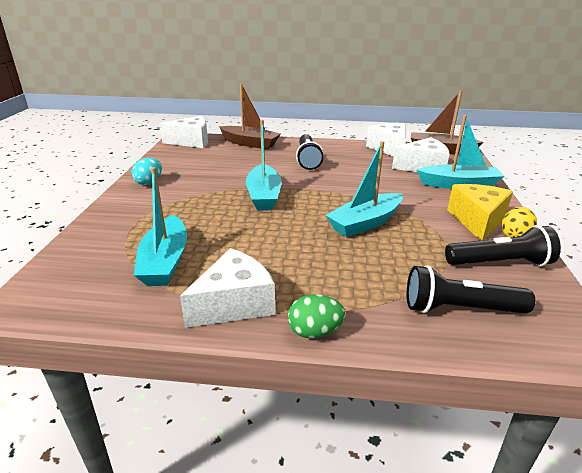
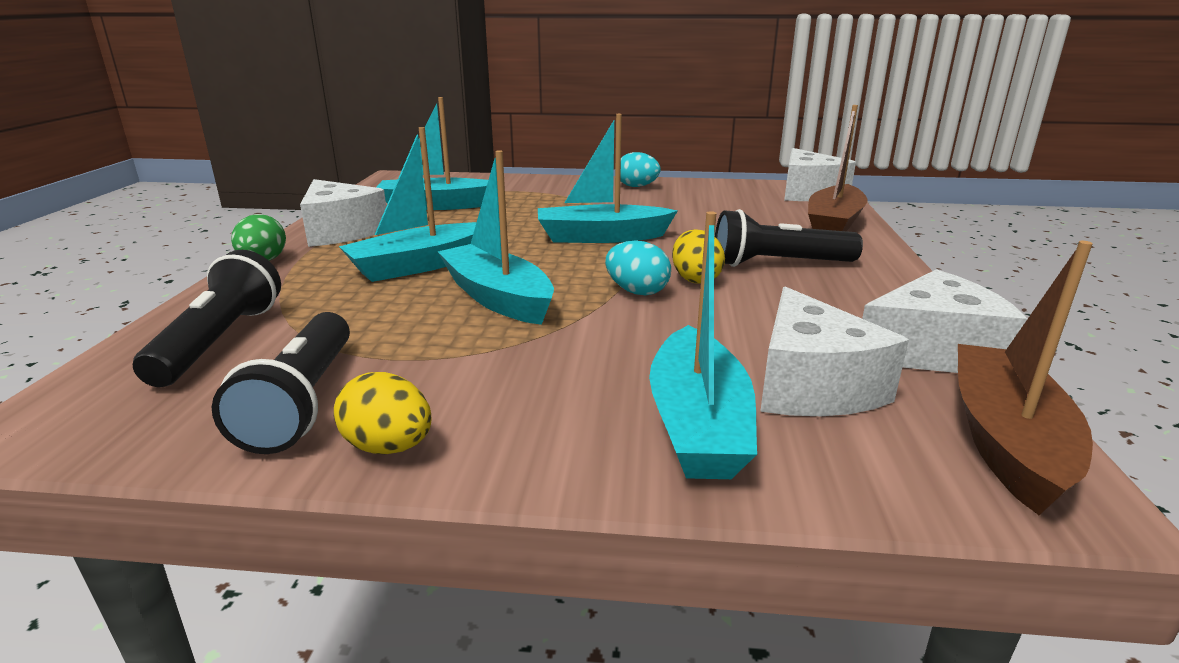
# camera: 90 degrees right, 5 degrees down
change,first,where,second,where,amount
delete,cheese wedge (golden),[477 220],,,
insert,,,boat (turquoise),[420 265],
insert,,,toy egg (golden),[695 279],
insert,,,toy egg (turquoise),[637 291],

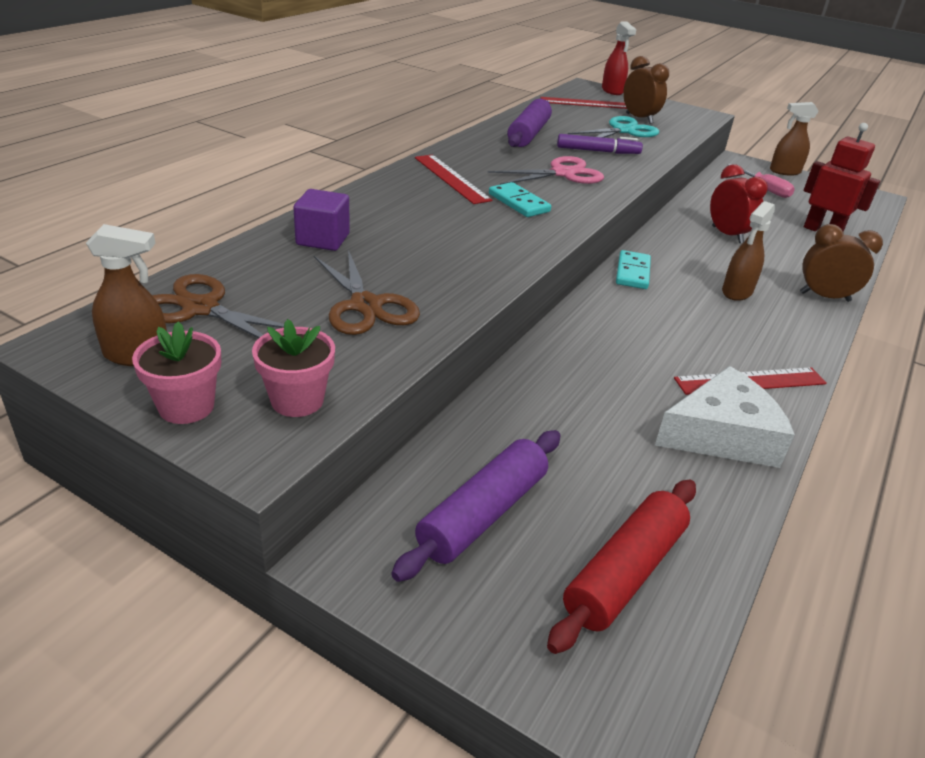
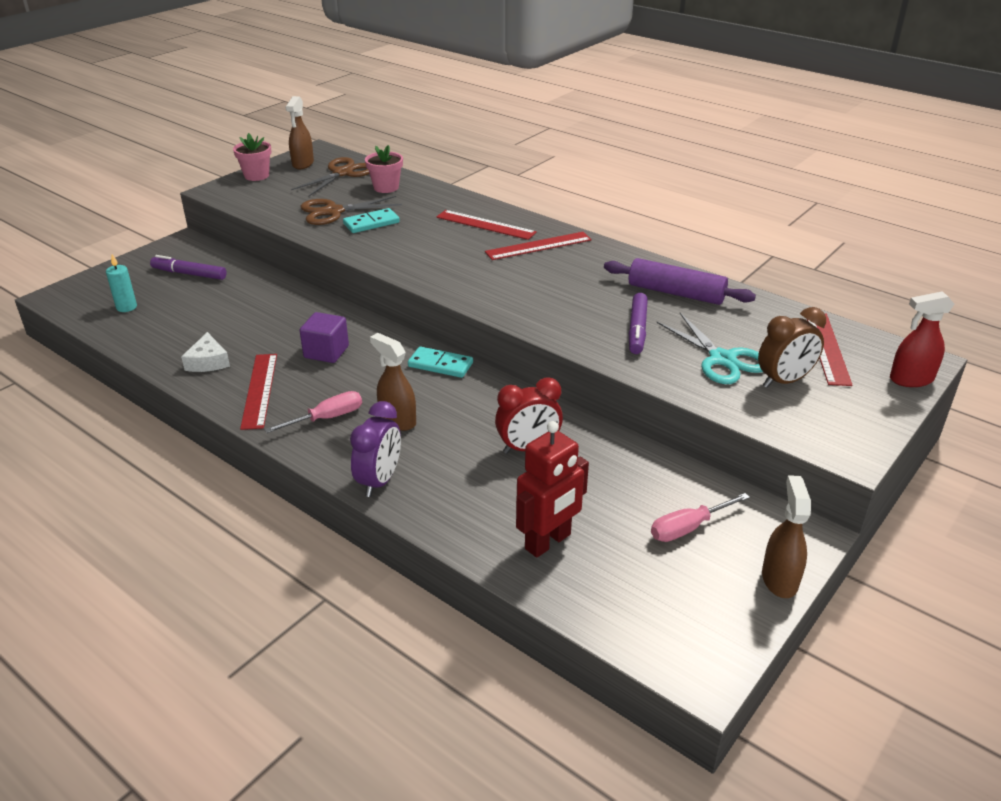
# camera: 100 degrees right, 0 degrees up
change,first,where,second,where,amount
delete,scissors (pink),[562 173],,,
move,domino piece (turquoise),[519 203],,[371 223],
move,block (royal purple),[323 239],,[326 352],
recolor,alarm clock (dark brown),[824 297],alarm clock (royal purple),[379 481],
move,plant pot (pink),[297 400],,[386 187],
resize,cheese wedge (white),[722 434],,[208 361],x0.56
replace,pastry roller (royal purple),[482 513],marker (royal purple),[189 274],
replace,pastry roller (red),[625 573],candle (turquoise),[126 307],
insert,,,ruler (red),[485 225],
insert,,,screwdriver (pink),[327 418],

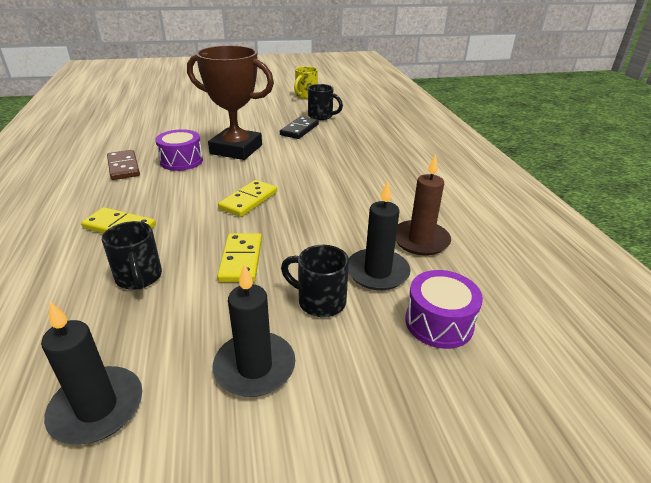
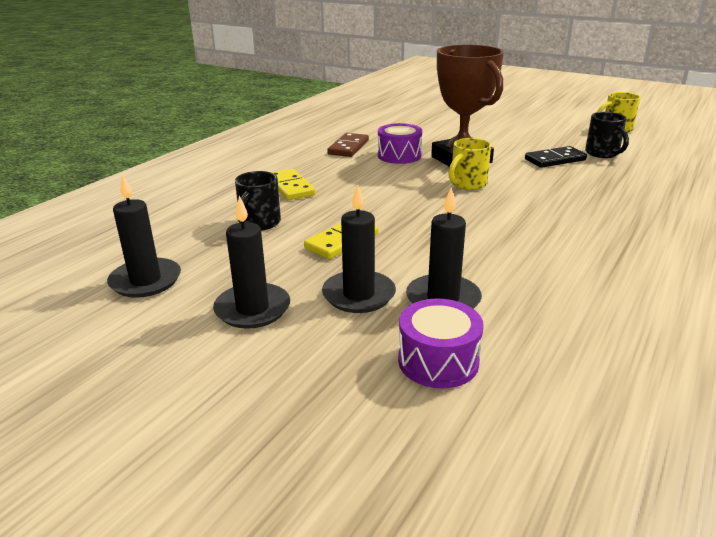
# camera: 45 degrees right, 5 degrees down
change,first,where,second,where,amount
delete,candle (dark brown),[420 240],,,
delete,domino piece (golden),[248 200],,,
replace,coffee mug (jet-black),[319 301],candle (jet-black),[358 295],
insert,,,coffee mug (golden),[467 184],

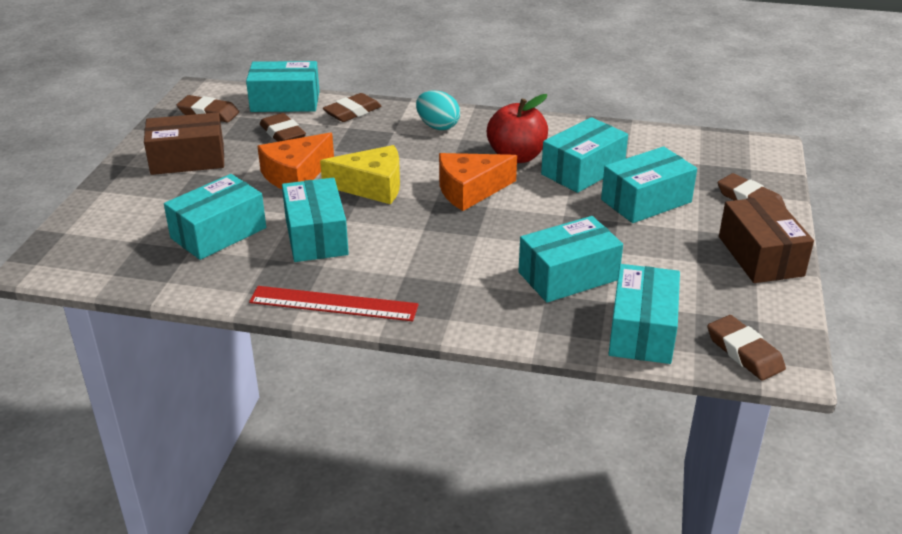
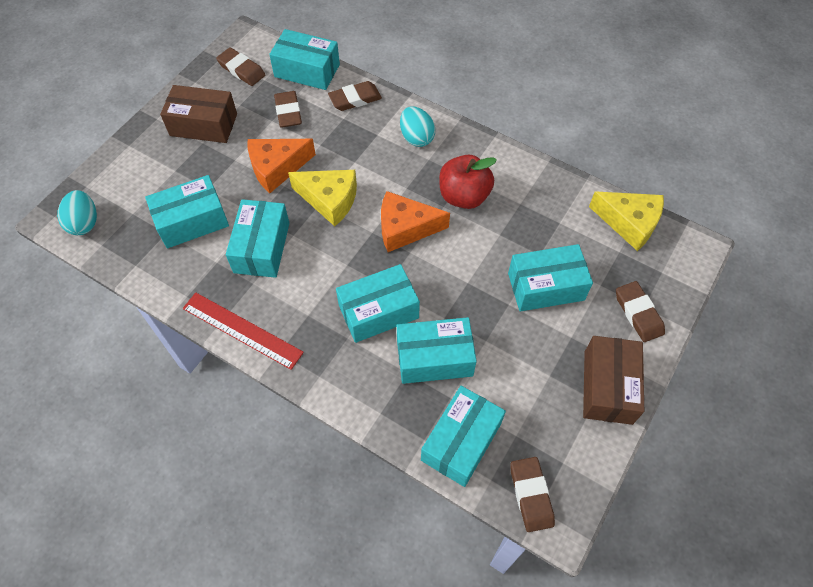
# camera: 20 degrees right, 25 degrees up
change,first,where,second,where,amount
move,parcel (turquoise),[583 170],,[378 311],
insert,,,toy egg (turquoise),[84 223],
insert,,,cheese wedge (golden),[629 223],

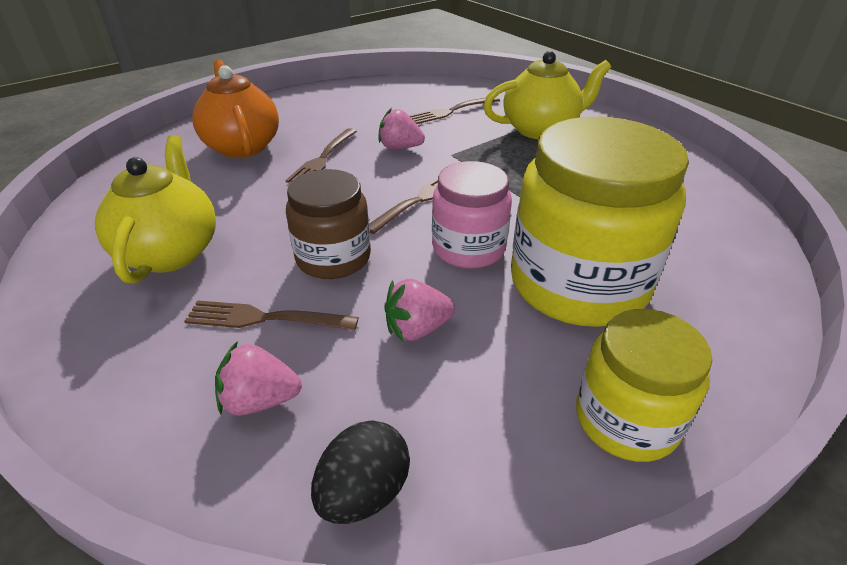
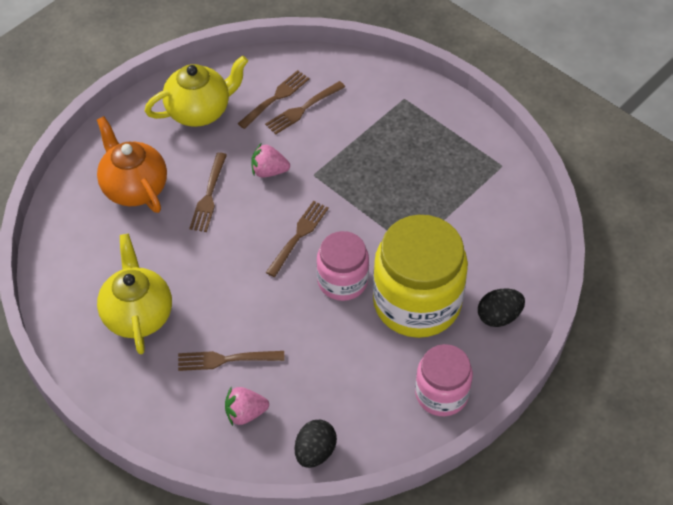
# camera: 10 degrees left, 15 degrees up
change,first,where,second,where,amount
move,china teapot (golden),[540 129],,[199 111],
delete,preserve jar (dark brown),[333 258],,,
delete,berry (pink),[417 329],,,
recolor,preserve jar (golden),[626 420],preserve jar (pink),[441 394],
insert,,,dinner fork (dark brown),[275 98],
insert,,,toy egg (jet-black),[499 316],

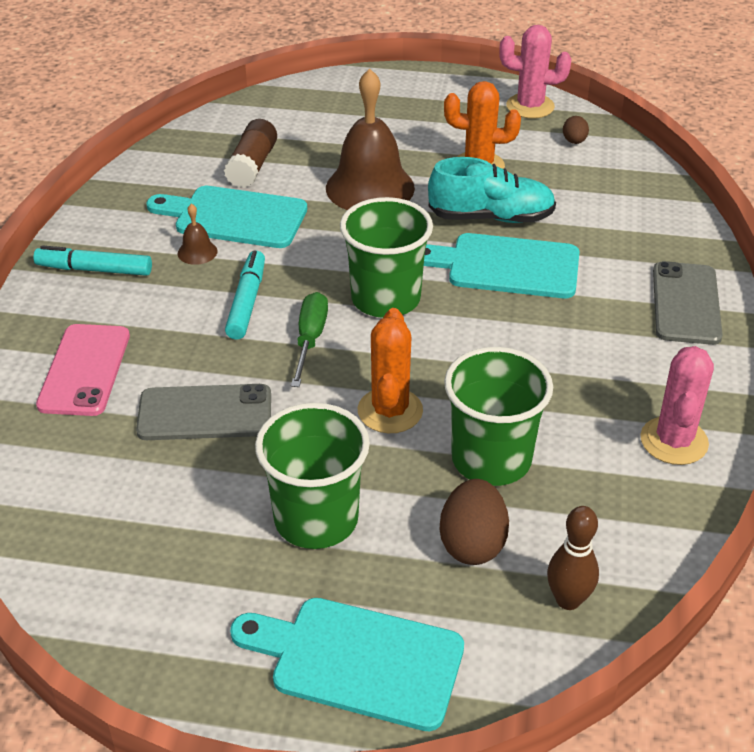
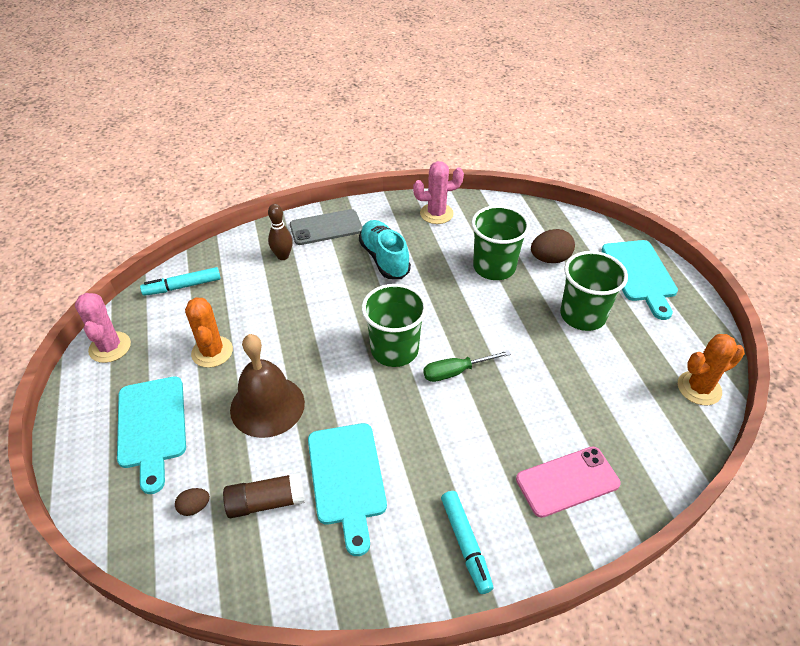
# camera: 115 degrees left, 5 degrees up
change,first,where,second,where,amount
move,toy egg (dark brown),[574 141],,[194 507],
move,sneaker (turquoise),[491 217],,[384 258],
delete,bell (dark brown),[197 252],,,
move,cutting board (turquoise),[506 266],,[152 426],
move,marker (turquoise),[247 302],,[182 286],
move,prickly plant (orange-coloured),[390 411],,[699 388],
delete,phone (gray),[205 413],,,
move,bowling pin (dark brown),[568 600],,[283 256],

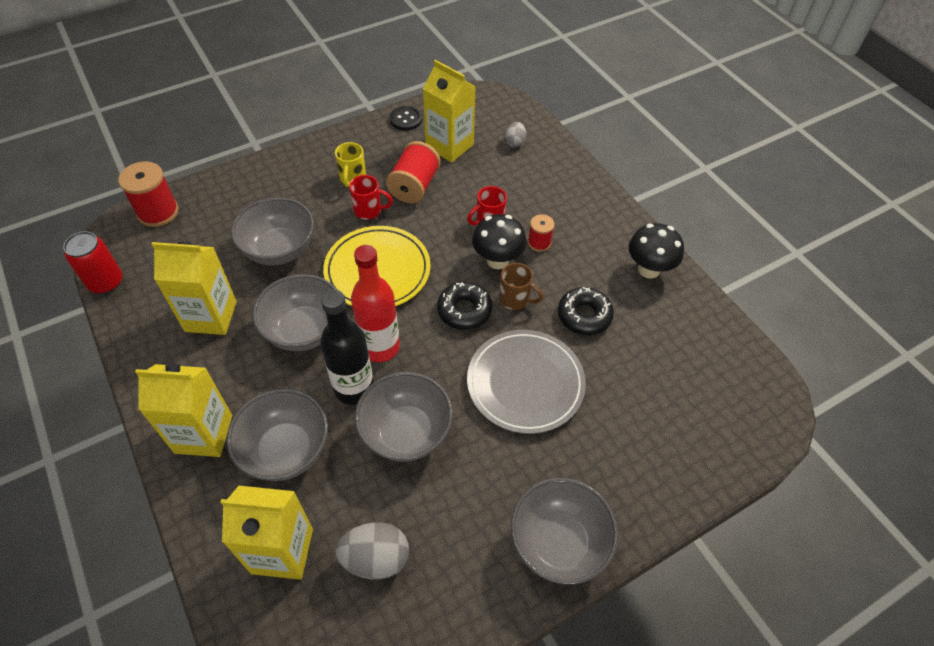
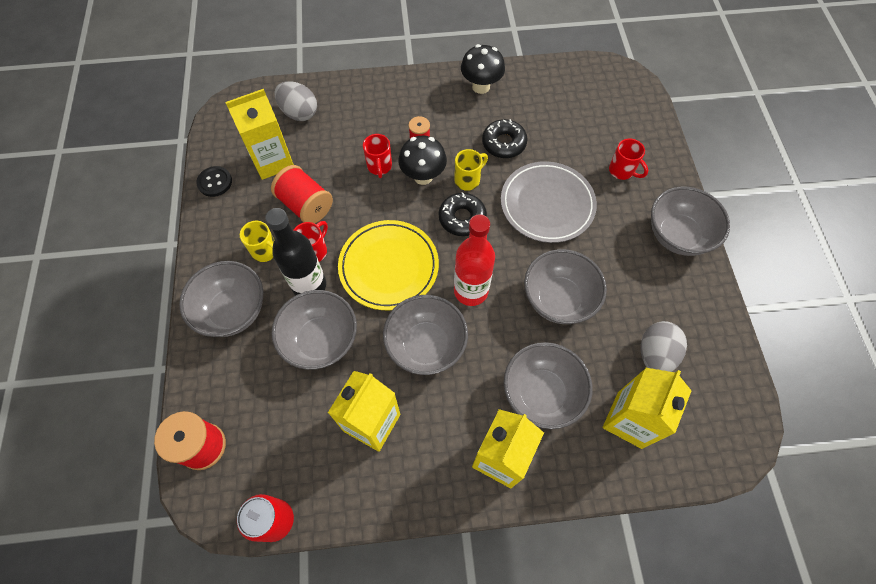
# camera: 65 degrees left, 10 degrees up
change,first,where,second,where,amount
resize,toy egg (gray),[515 142],,[299 113],x1.71
recolor,coffee mug (dark brown),[515 299],coffee mug (golden),[468 180],
move,bottle (jet-black),[354 388],,[309 285],
insert,,,coffee mug (red),[622 171],
insert,,,serving bowl (gray),[233 311],

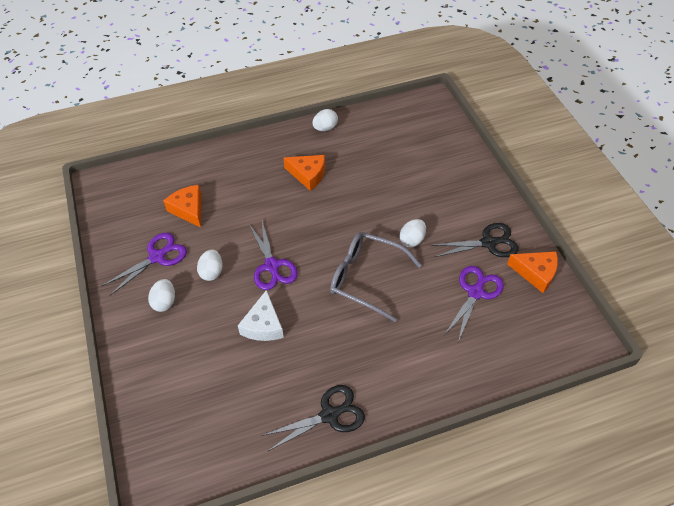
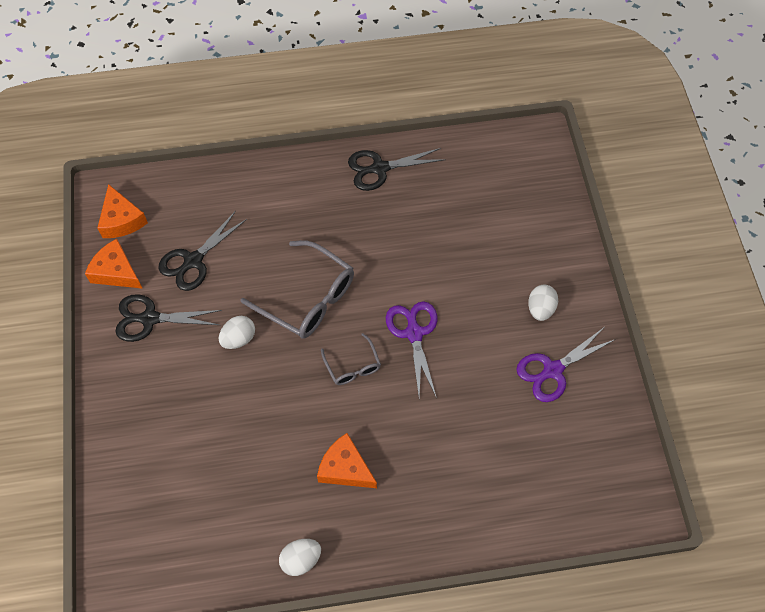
# camera: 170 degrees left, 10 degrees up
change,first,where,second,where,amount
move,cheese wedge (orange-coloured),[188 209],,[121 220],
delete,toy egg (white),[212 272],,,
recolor,scissors (royal purple),[476 292],scissors (jet-black),[193 261],
delete,cheese wedge (white),[263 325],,,
insert,,,spectacles (gray),[352 366],

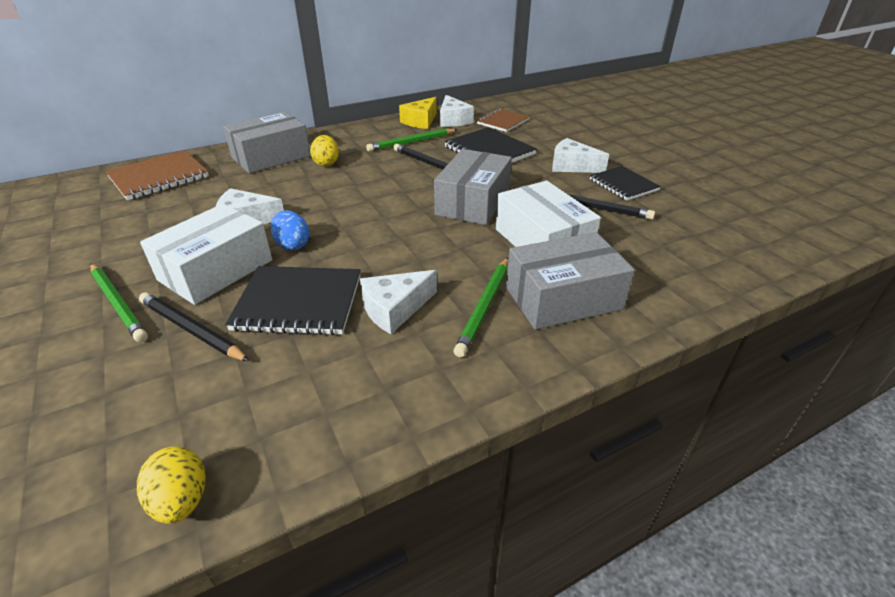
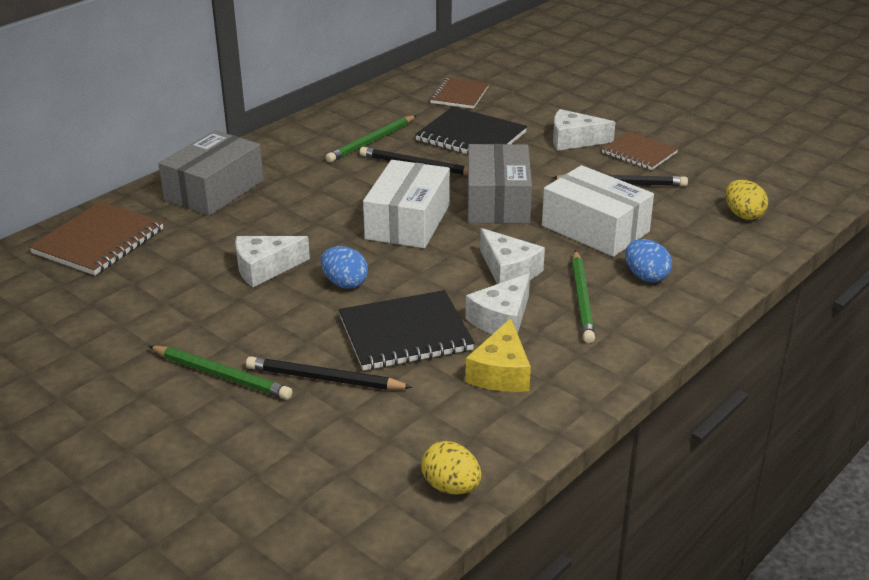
# camera: 20 degrees left, 5 degrees down
change,first,where,second,where,amount
move,cheese wedge (white),[453 120],,[509 270],
move,cheese wedge (golden),[420 121],,[501 372],
move,toy egg (golden),[326 163],,[743 215],
recolor,notepad (jet-black),[623 185],notepad (dark brown),[639 153],
move,parcel (white),[216 270],,[407 222],
replace,parcel (gray),[563 298],toy egg (cobalt),[646 276],

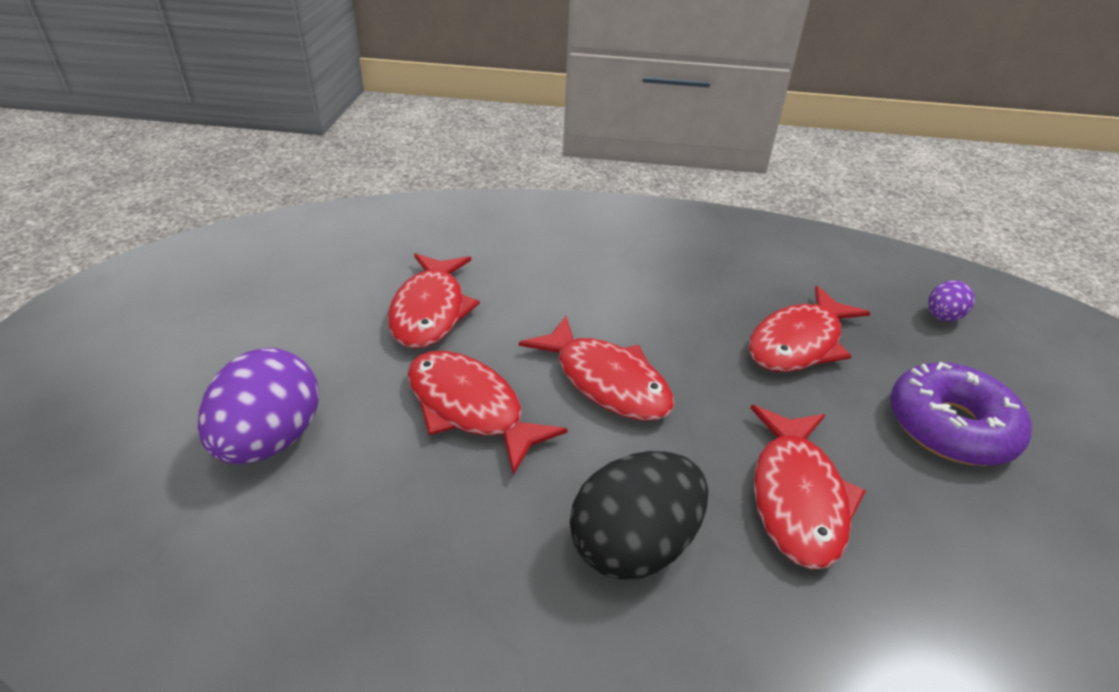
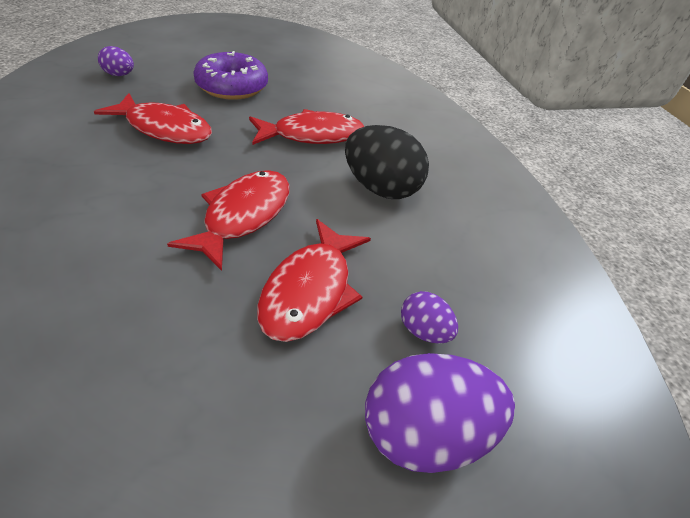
# camera: 115 degrees left, 5 degrees up
change,first,where,second,where,amount
delete,fish figure (red),[430 311],,,
insert,,,toy egg (royal purple),[423 331],

